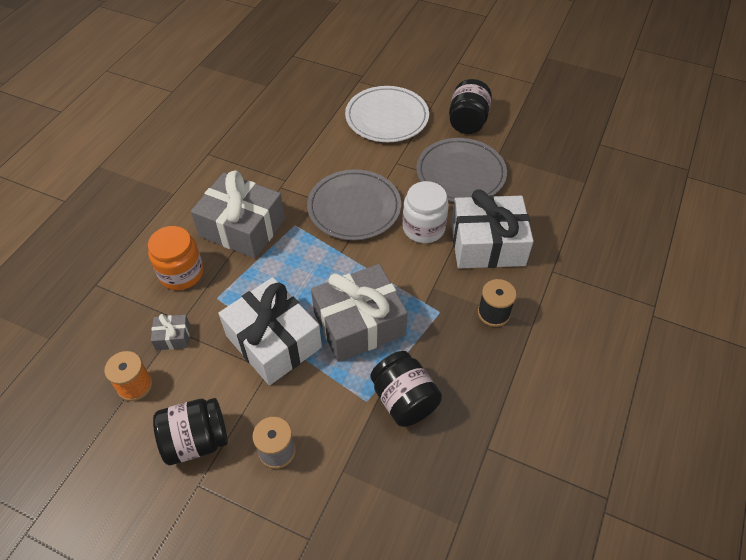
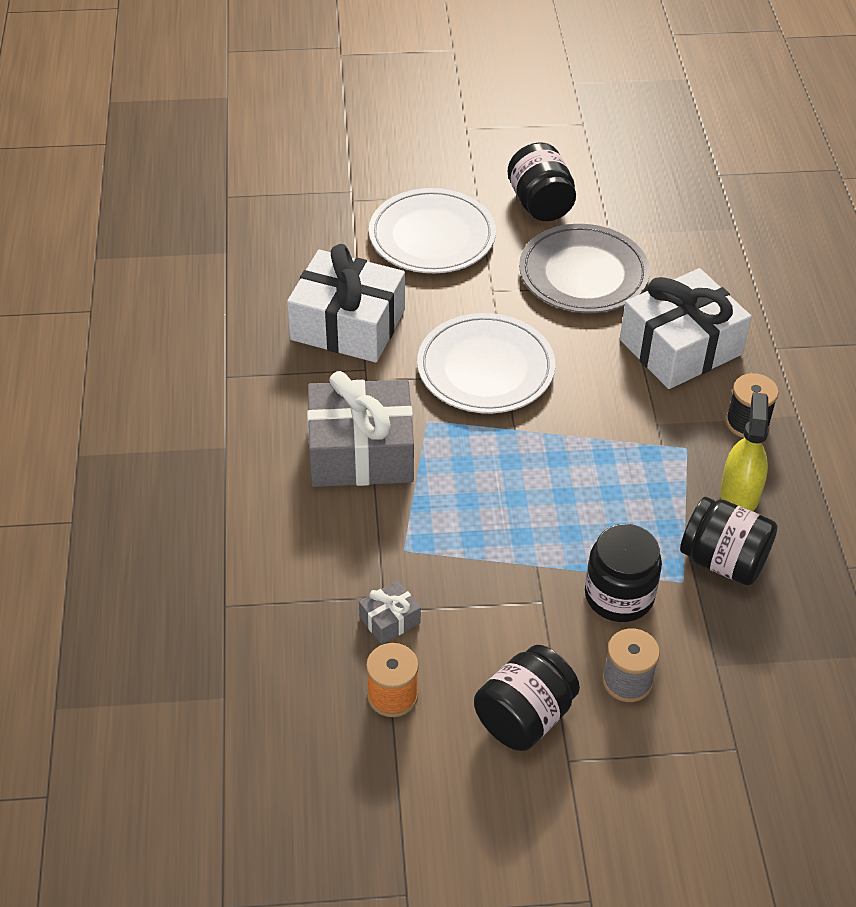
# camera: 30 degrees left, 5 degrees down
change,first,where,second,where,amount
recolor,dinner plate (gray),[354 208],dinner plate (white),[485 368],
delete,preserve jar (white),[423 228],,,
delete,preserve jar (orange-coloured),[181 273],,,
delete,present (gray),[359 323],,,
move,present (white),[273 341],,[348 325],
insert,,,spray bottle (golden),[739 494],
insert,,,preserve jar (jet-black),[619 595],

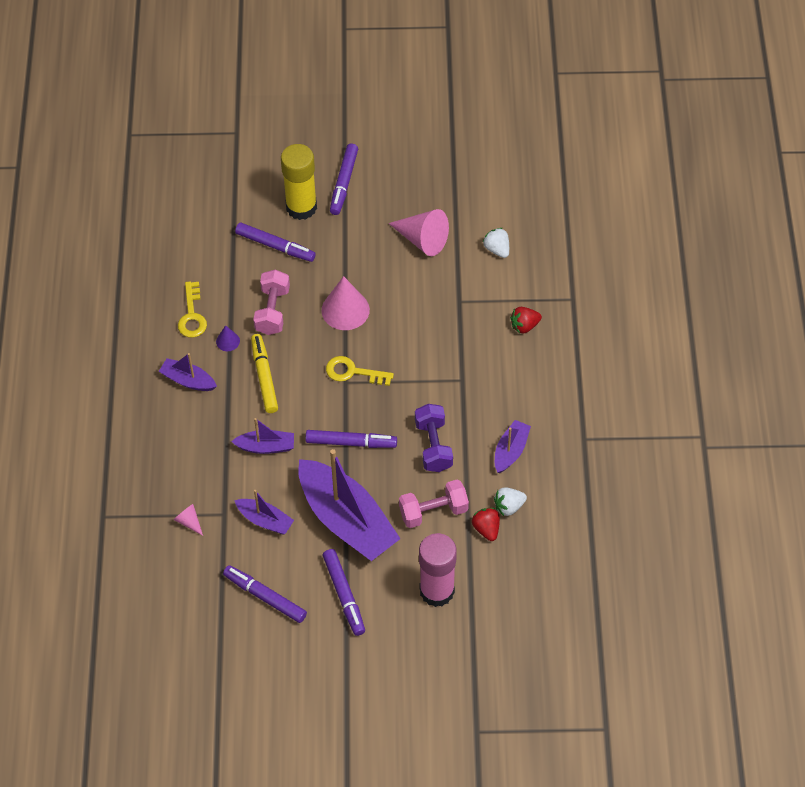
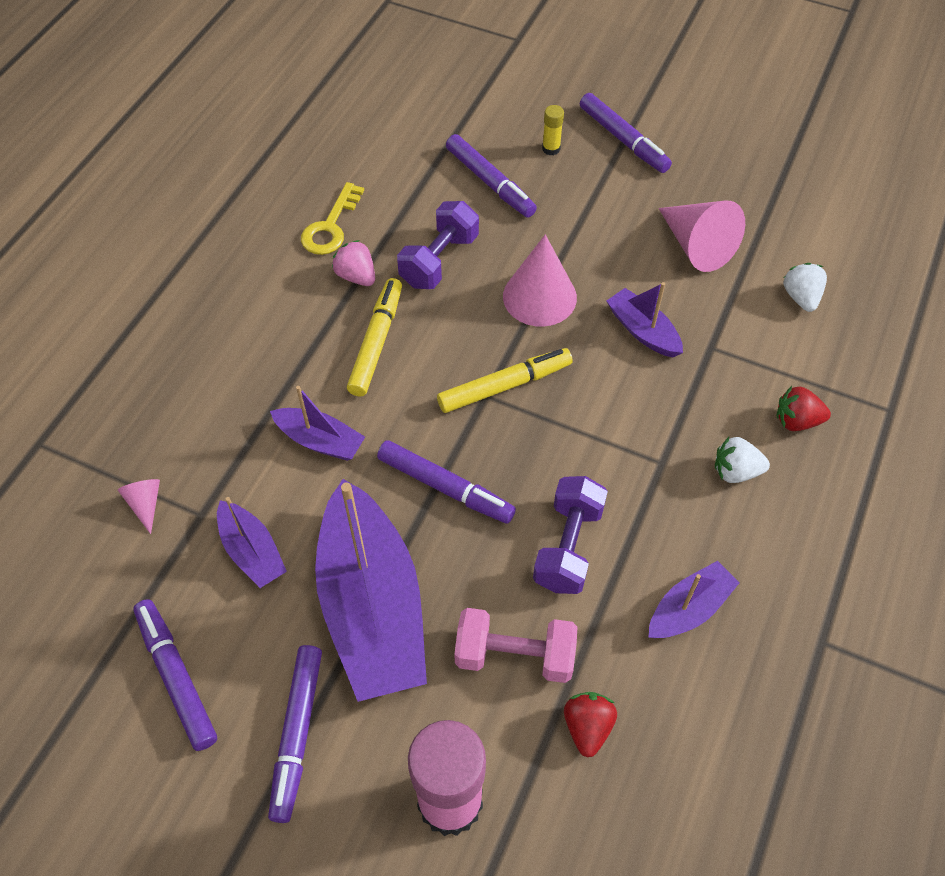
# camera: 25 degrees right, 0 degrees up
change,first,where,second,where,amount
resize,stick of glue (golden),[301 207],,[551 149],x0.41
rotate,marker (royal purple),[344 183],,[623 140],75 degrees counterclockwise
recolor,free weight (pink),[272 311],free weight (royal purple),[439 260],
replace,cone (royal purple),[228 341],berry (pink),[356 276],
move,boat (royal purple),[188 380],,[643 331],
replace,latchkey (golden),[353 372],marker (golden),[504 386],
move,berry (white),[509 506],,[735 471],

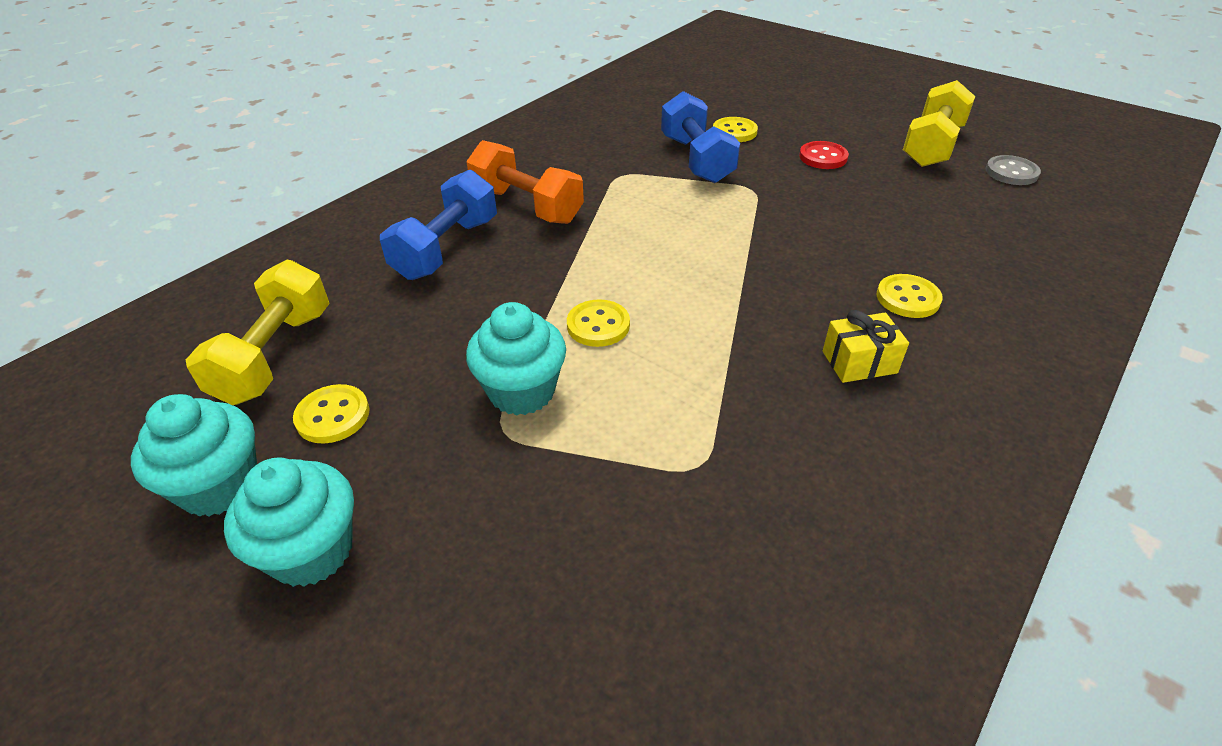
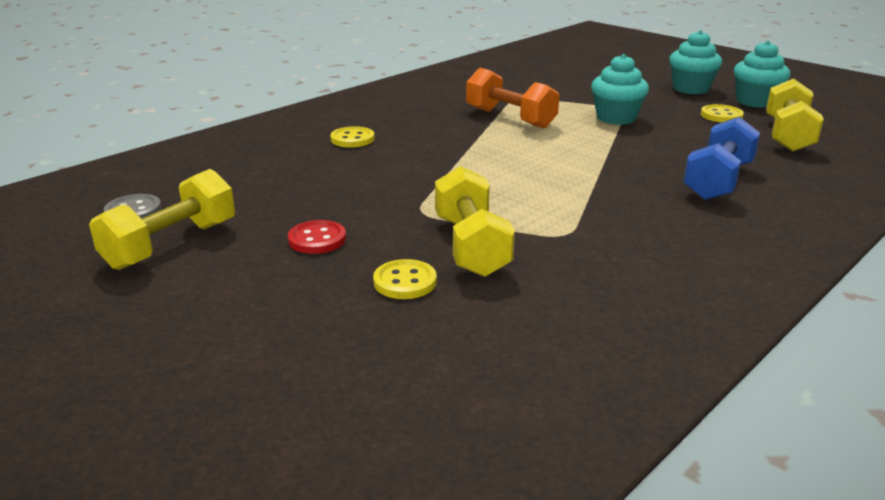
# camera: 175 degrees left, 15 degrees down
change,first,where,second,where,amount
recolor,free weight (cobalt),[696 159],free weight (golden),[471 246],
move,free weight (orange-coloured),[527 206],,[510 118],
delete,sewing button (golden),[598 325],,,
delete,present (golden),[859 362],,,

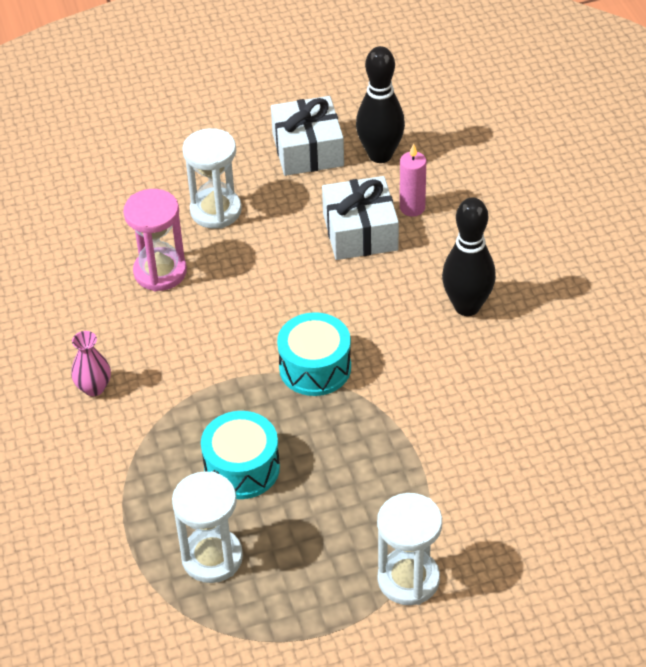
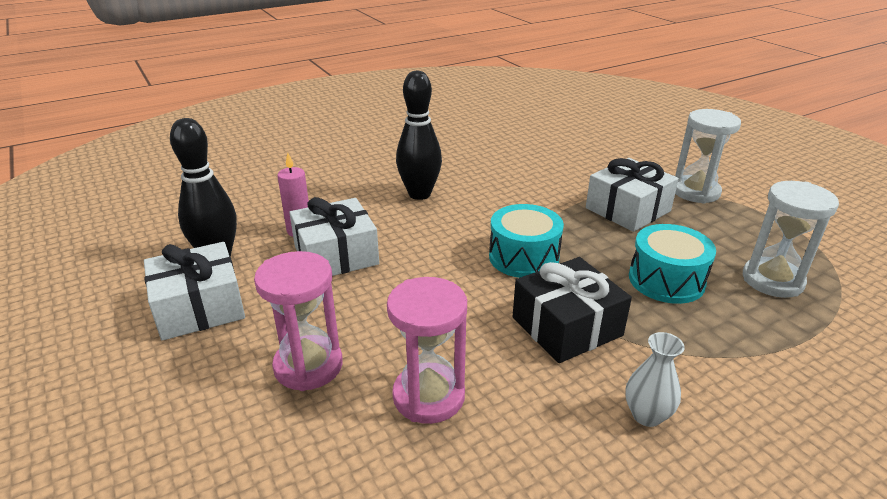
# camera: 105 degrees left, 15 degrees down
change,first,where,second,where,amount
recolor,sand timer (white),[216 211],sand timer (pink),[308 366],
recolor,tall vase (pink),[94 387],tall vase (white),[646 415],
insert,,,present (white),[627 209],
insert,,,present (jet-black),[566 326],

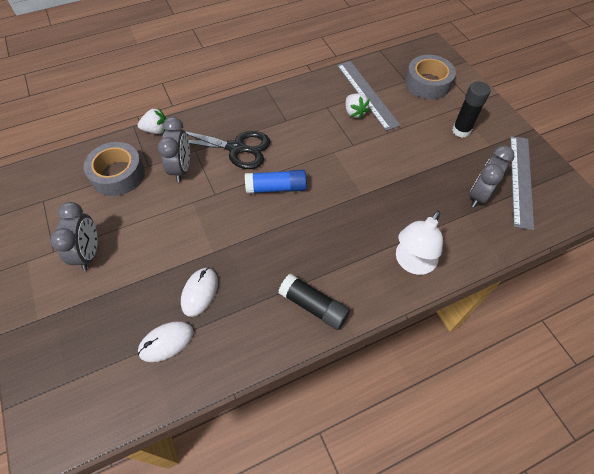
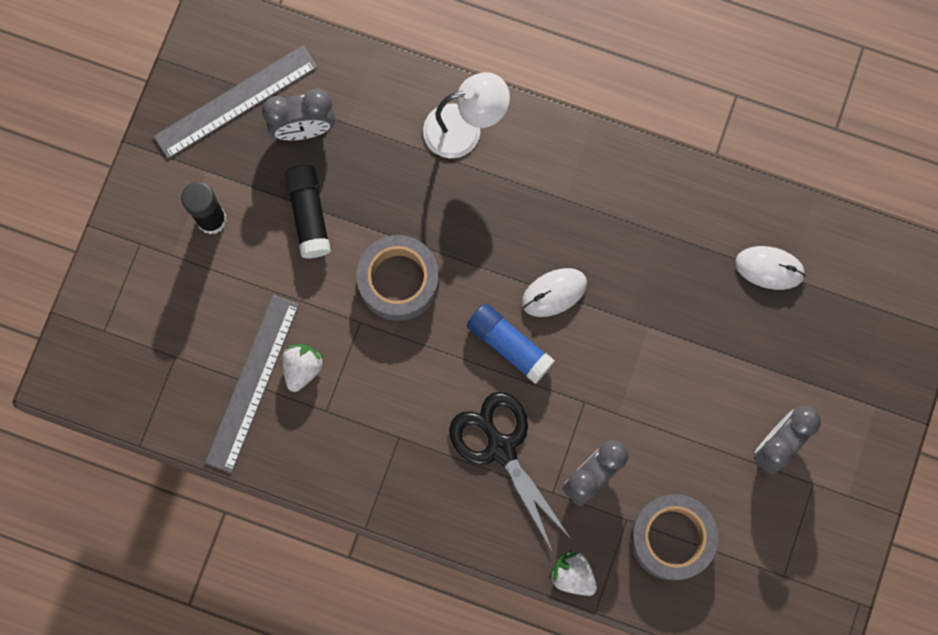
# camera: 135 degrees left, 20 degrees up
change,first,where,second,where,amount
move,roll of tape (gray),[427 83],,[398 281],
move,computer mouse (white),[199 292],,[554 293],
move,stick of glue (jet-black),[313 306],,[309 214],

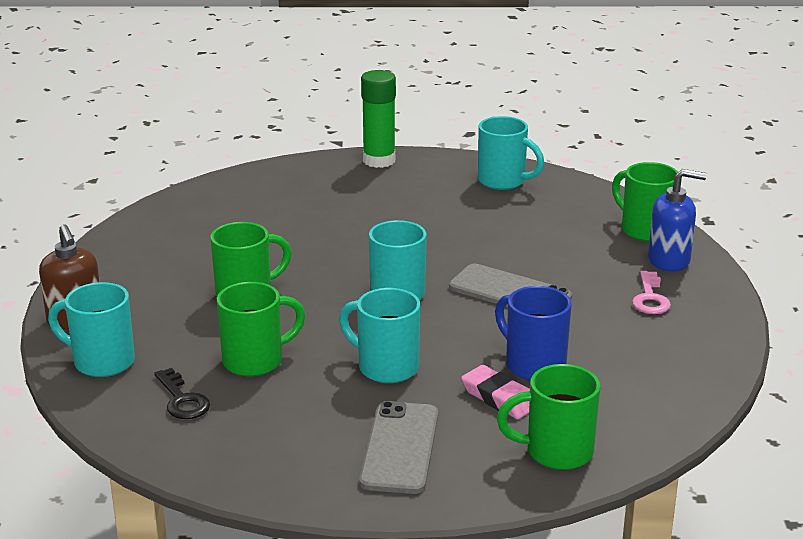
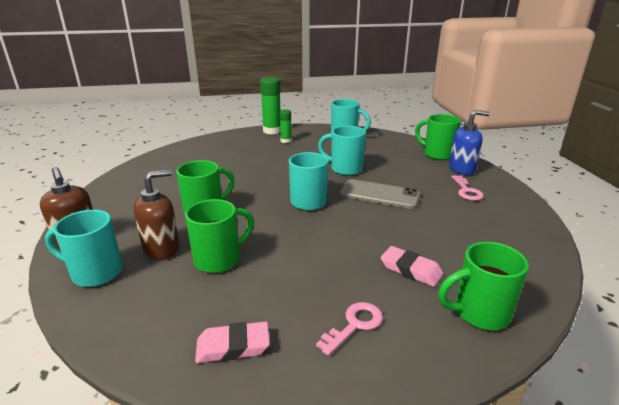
# camera: 10 degrees left, 0 degrees up
change,first,where,second,where,amount
delete,coffee mug (cobalt),[533 365],,,
move,coffee mug (turquoise),[386 367],,[345 169],
delete,latchkey (jet-black),[182 400],,,
replace,phone (gray),[400 448],latchkey (pink),[354 325],
insert,,,stick of glue (green),[286 141],
insert,,,pump bottle (dark brown),[162 248],
insert,,,gum eraser (pink),[233 346],

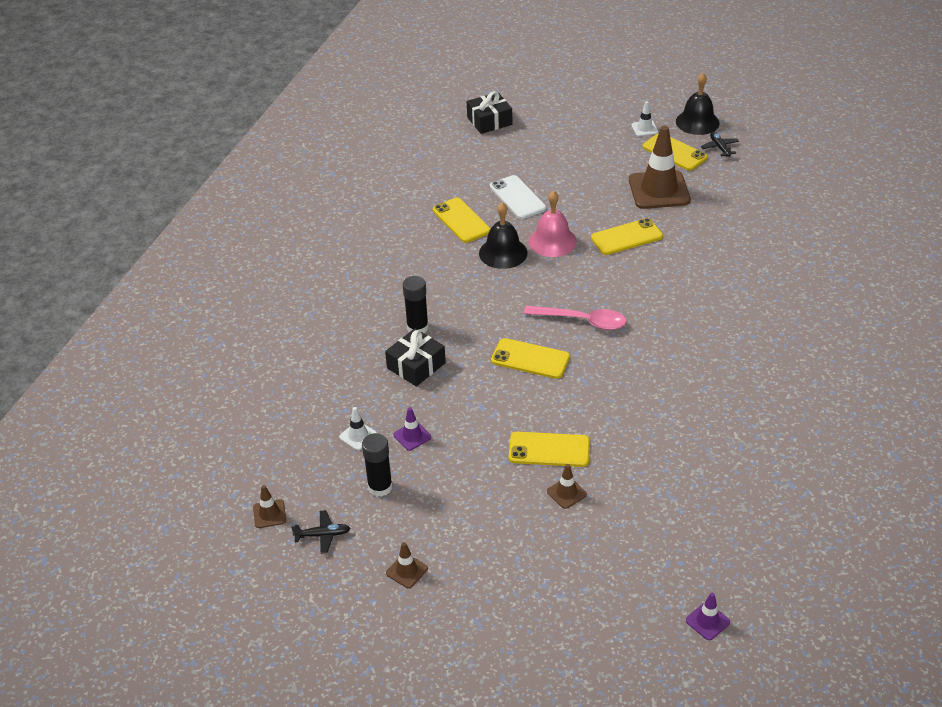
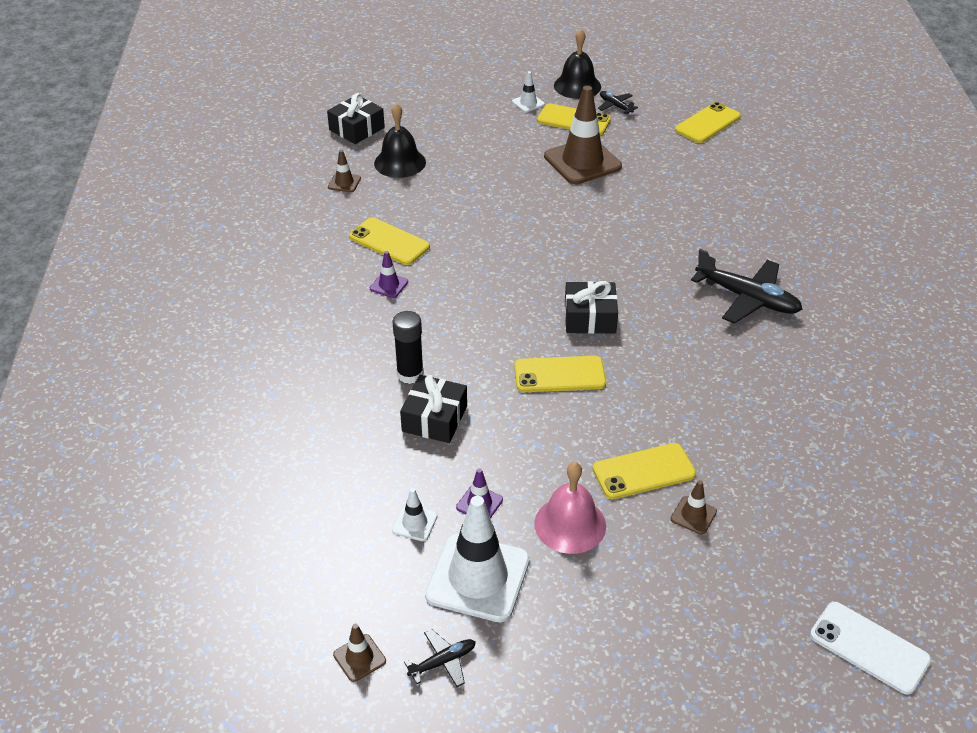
# camera: 25 degrees left, 0 degrees up
change,first,where,second,where,amount
move,phone (white),[517 197],,[869 647],
move,bell (pink),[552 241],,[570 524],
move,bell (jet-black),[503 253],,[400 162],
move,phone (golden),[626 237],,[707 123],
replace,teaspoon (pink),[582 321],present (jet-black),[590 318],
replace,stick of glue (jet-black),[380 487],traffic cone (white),[478 577],
move,traffic cone (dark brown),[407 571],,[344 183],
move,traffic cone (royal purple),[707 621],,[389 285],
insert,,,toy plane (jet-black),[747 298],

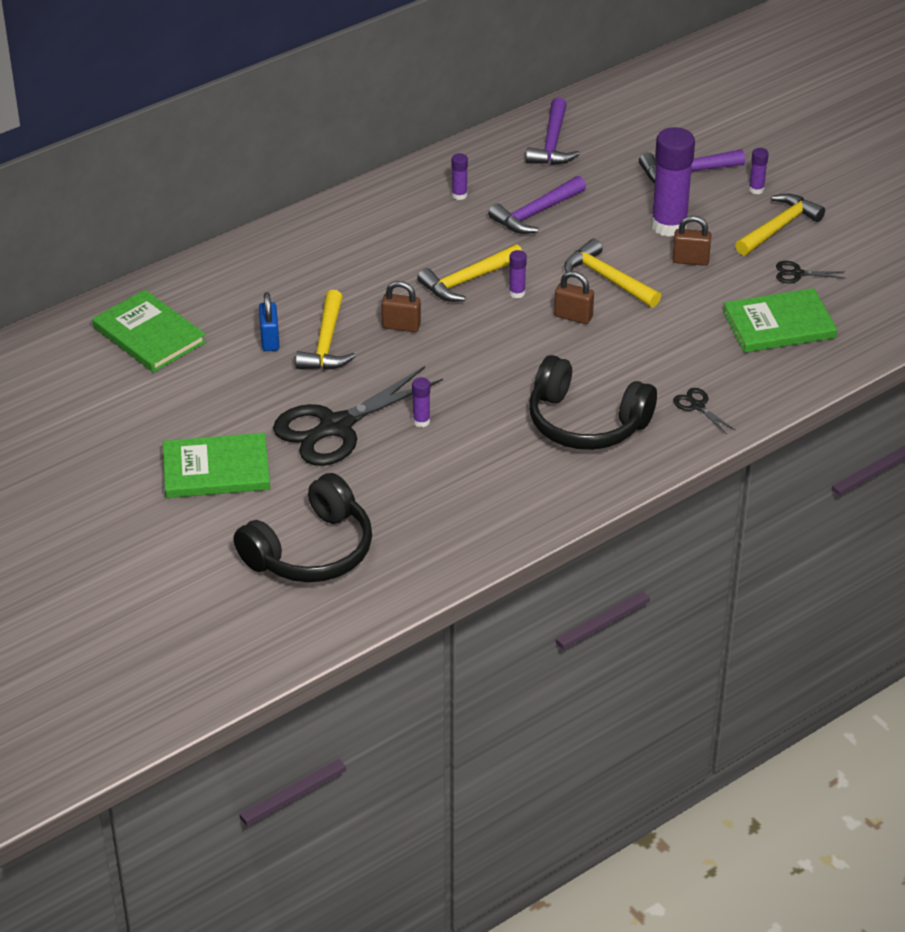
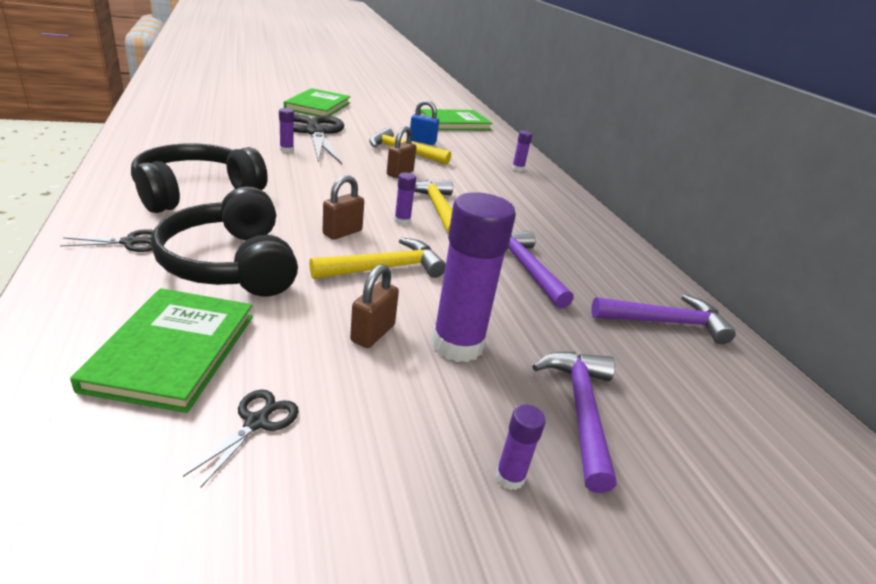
# camera: 105 degrees right, 10 degrees down
change,first,where,second,where,amount
rotate,claw hammer (royal purple),[552 143],,[665 322],150 degrees clockwise
move,stick of glue (royal purple),[459 195],,[518 169],
delete,claw hammer (golden),[779 227],,,
move,headset (jet-black),[311 551],,[231 264],

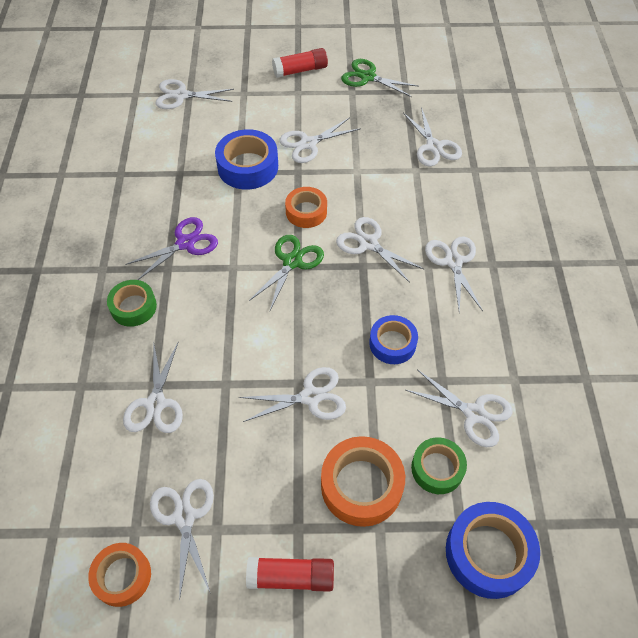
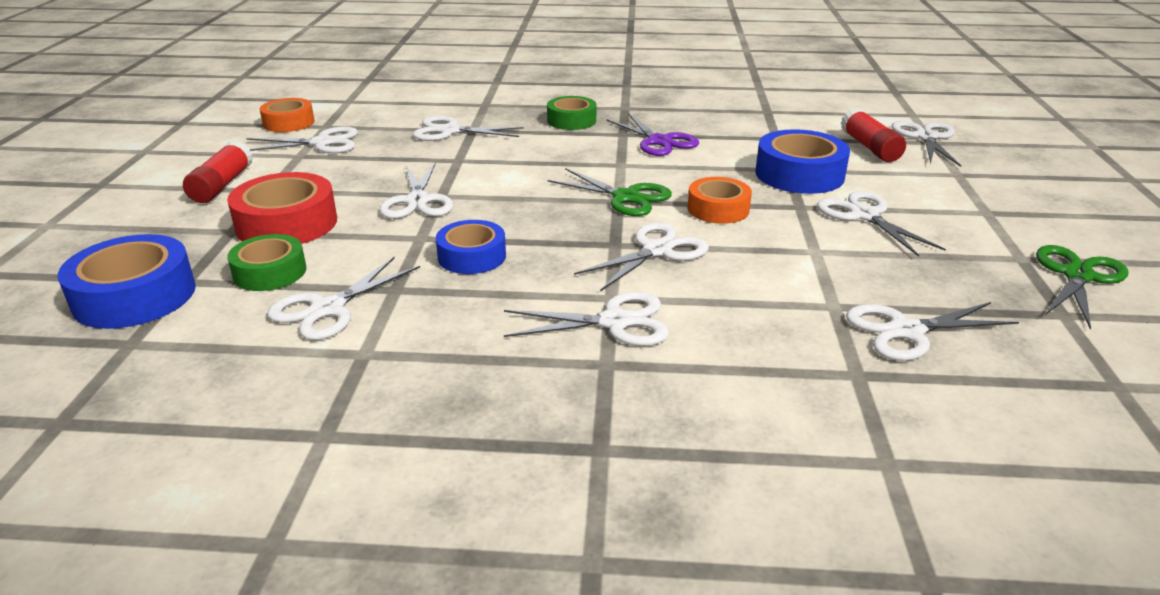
# camera: 95 degrees right, 25 degrees down
change,first,where,second,where,amount
move,stick of glue (red),[300 70],,[869 147],
recolor,roll of tape (orange-coloured),[361 485],roll of tape (red),[287 224],

